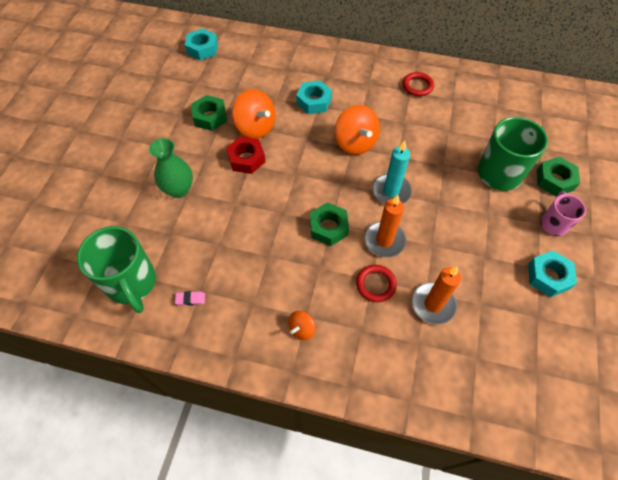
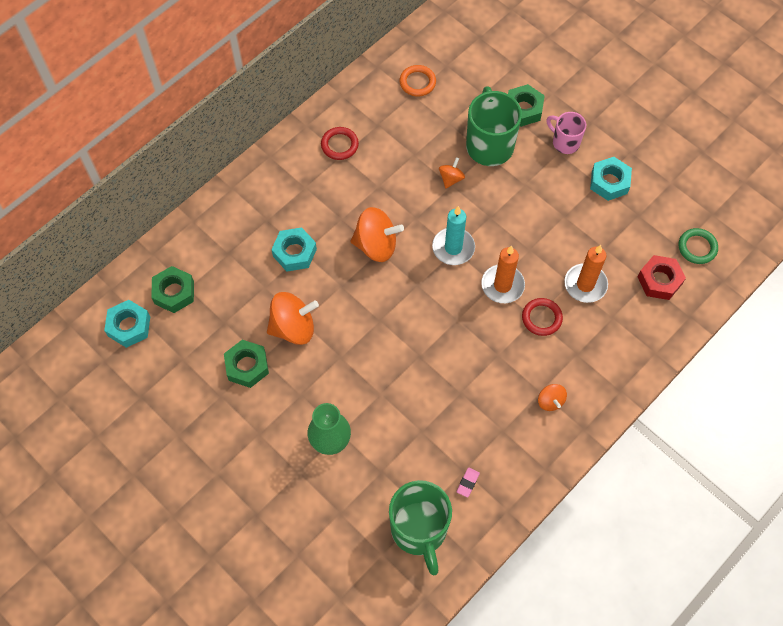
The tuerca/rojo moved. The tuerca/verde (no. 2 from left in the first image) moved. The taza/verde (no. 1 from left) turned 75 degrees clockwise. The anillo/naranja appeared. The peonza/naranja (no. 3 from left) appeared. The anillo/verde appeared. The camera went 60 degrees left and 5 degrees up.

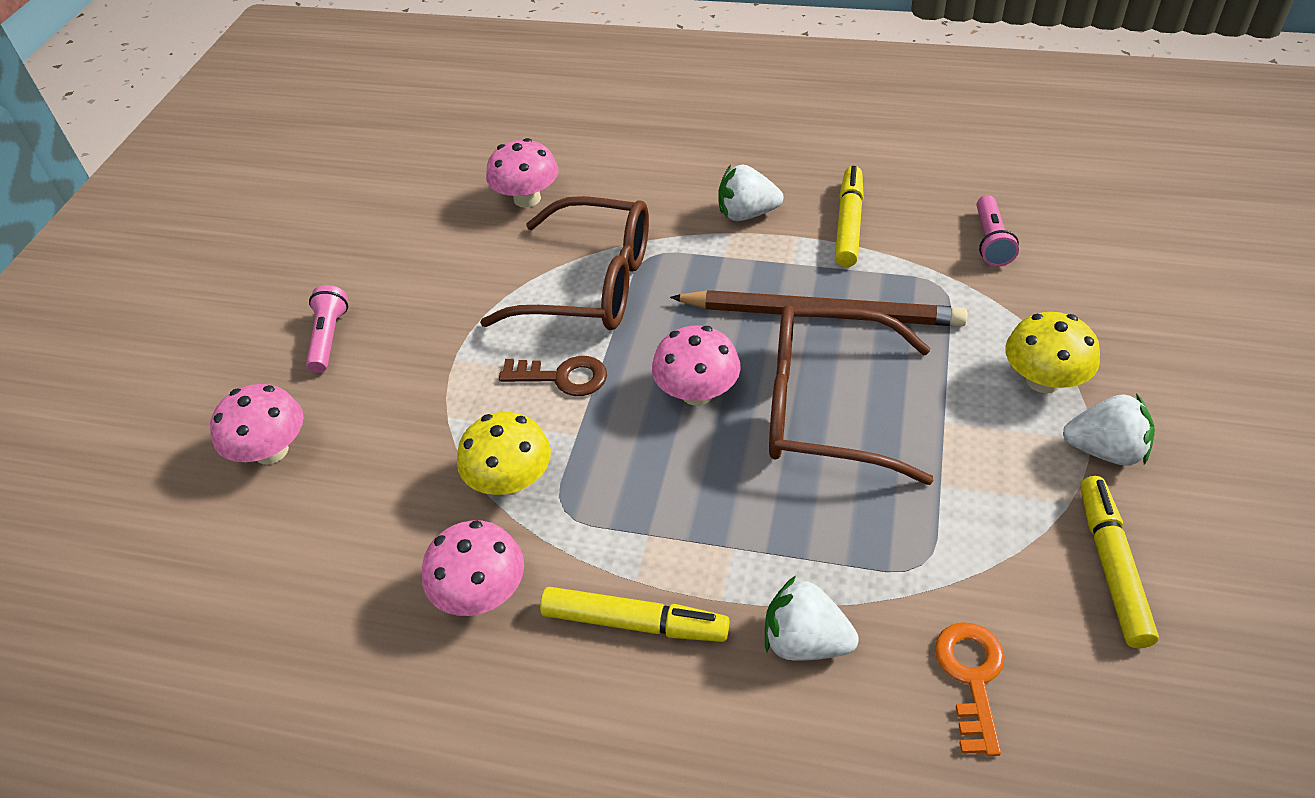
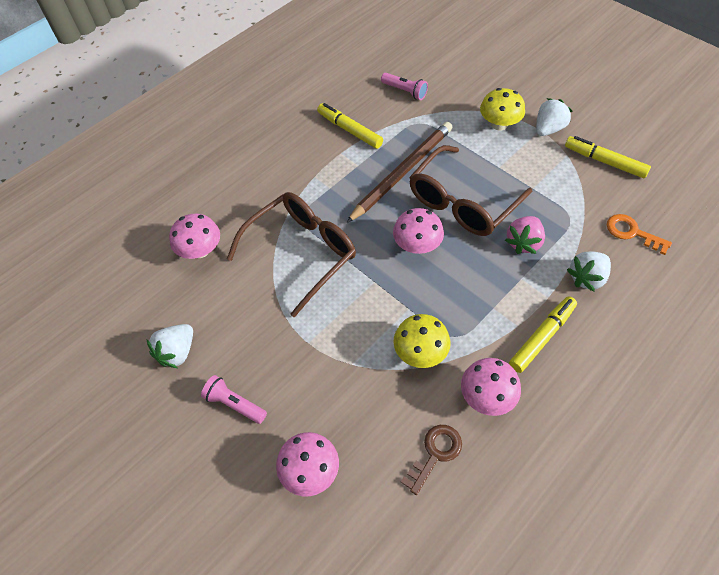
The fresa/blanco (no. 1 from left) moved. The llave/marrón moved. The fresa/rosa appeared. The camera went 60 degrees left and 10 degrees up.

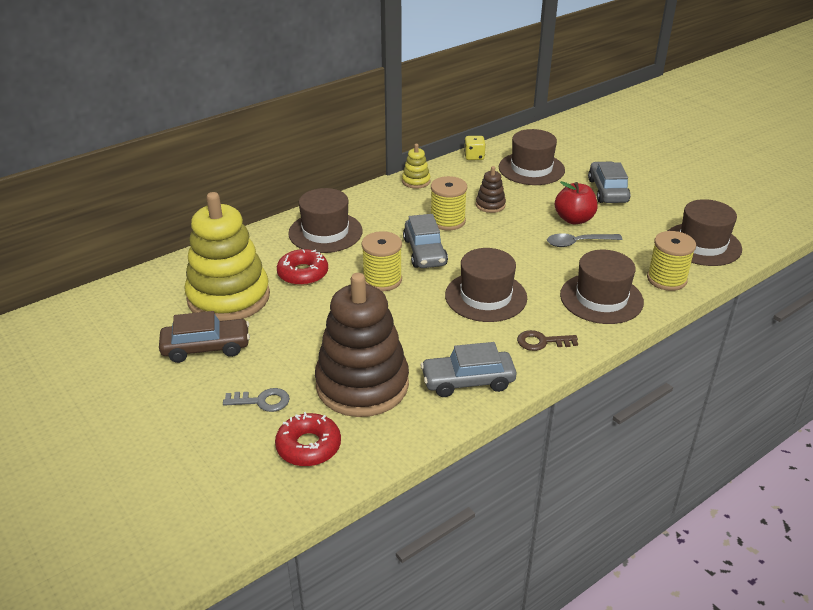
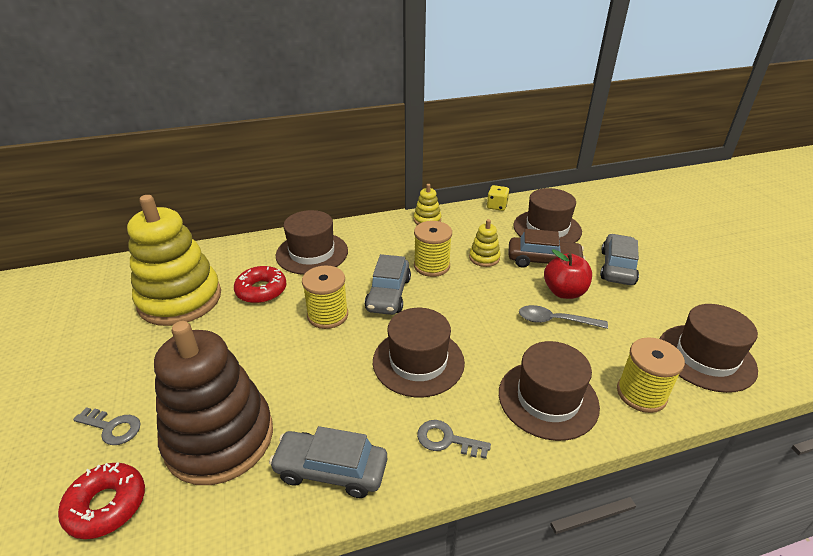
The juguete apilable/marrón (no. 2 from left) became the juguete apilable/amarillo (no. 3 from left). The coche/marrón moved. The llave/marrón became the llave/gris (no. 2 from left). The camera went 20 degrees right and 0 degrees up.

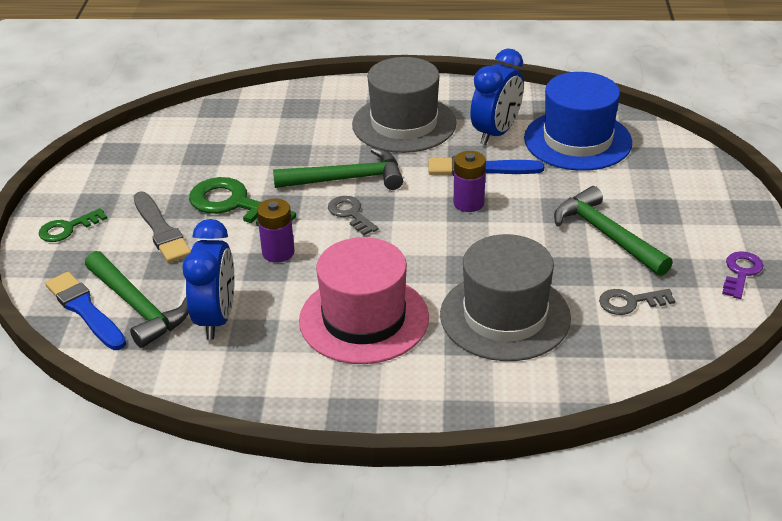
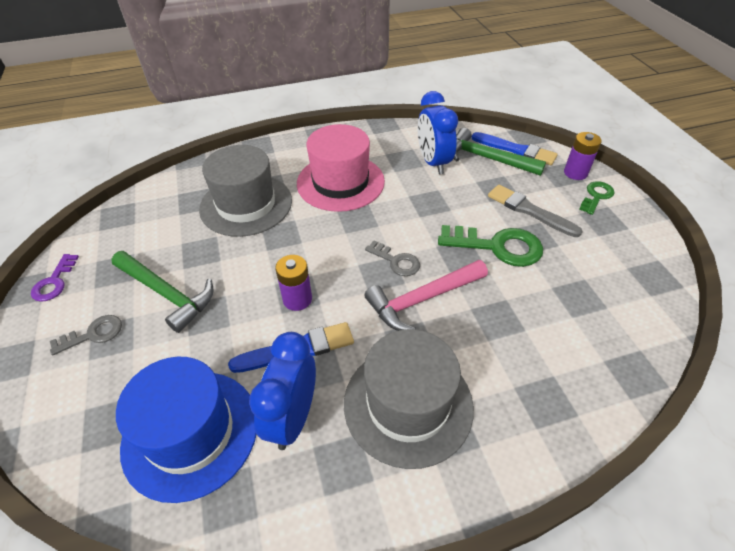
The martillo/verde (no. 2 from left) became the martillo/rosa. The pila/morado (no. 1 from left in the first image) moved. The llave/gris (no. 2 from left in the first image) moved. The camera went 160 degrees right and 10 degrees up.

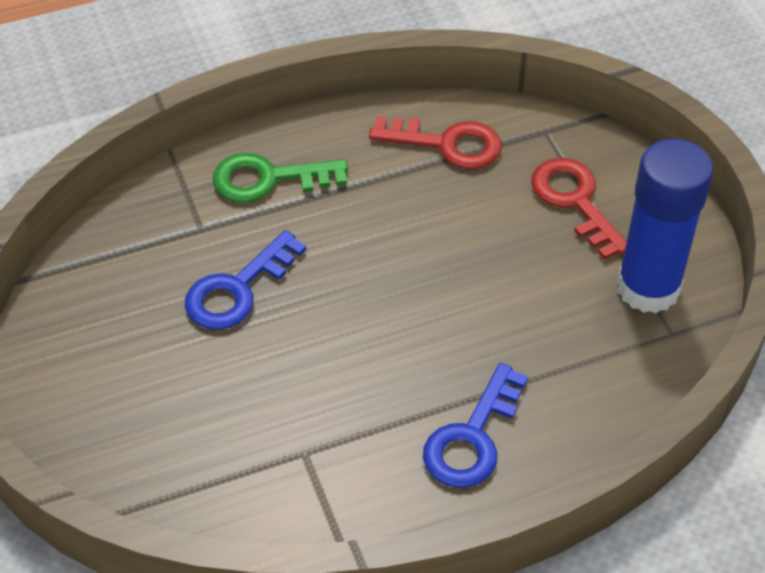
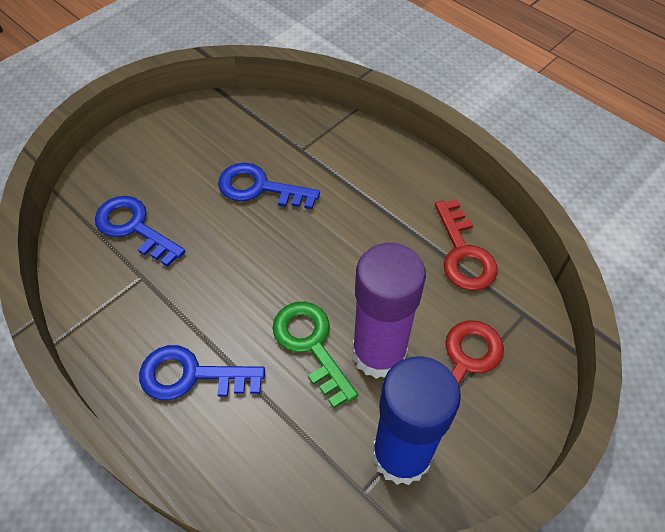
The llave/verde moved. The llave/azul (no. 1 from left) appeared. The barra de pegamento/morado appeared. The camera went 65 degrees right and 5 degrees up.

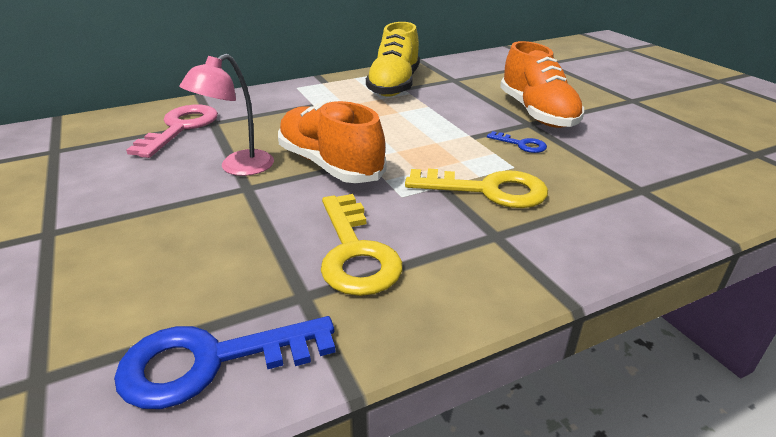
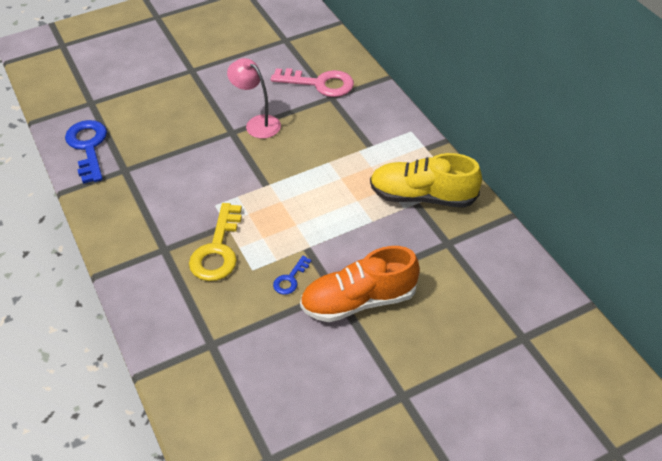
The zapato/naranja (no. 1 from left) disappeared. The llave/amarillo (no. 1 from left) disappeared. The camera went 90 degrees right and 15 degrees up.

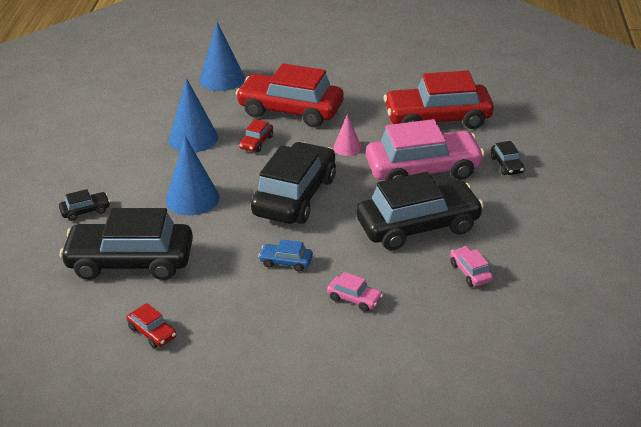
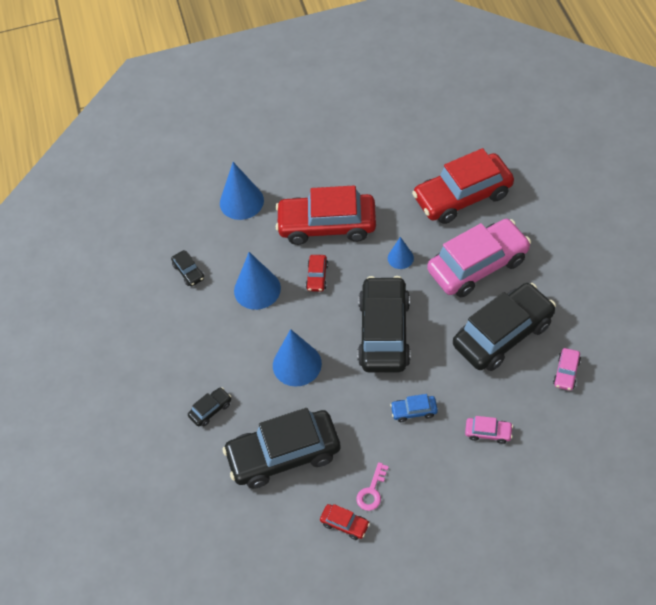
The cono/rosa became the cono/azul (no. 4 from left). The coche/negro (no. 5 from left in the first image) moved. The coche/rosa (no. 3 from left) turned 120 degrees counterclockwise. The llave/rosa appeared. The camera went 15 degrees left and 20 degrees up.

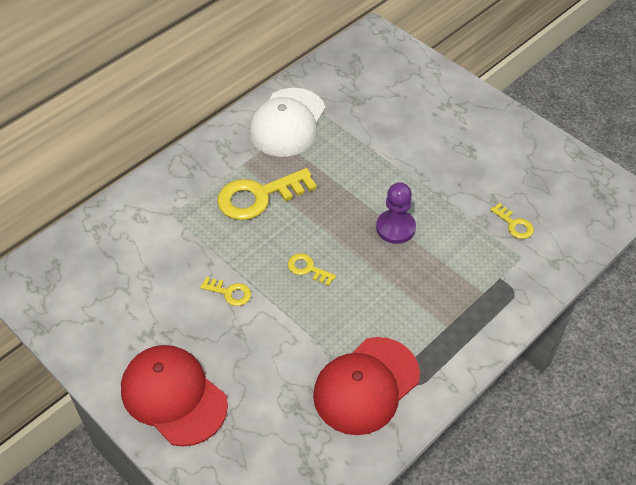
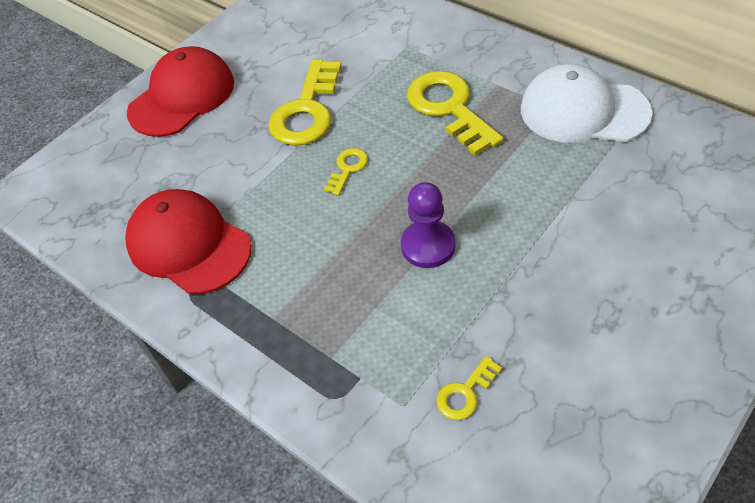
The llave/amarillo (no. 1 from left) changed to 2.08 times the size. The camera went 90 degrees right and 0 degrees up.

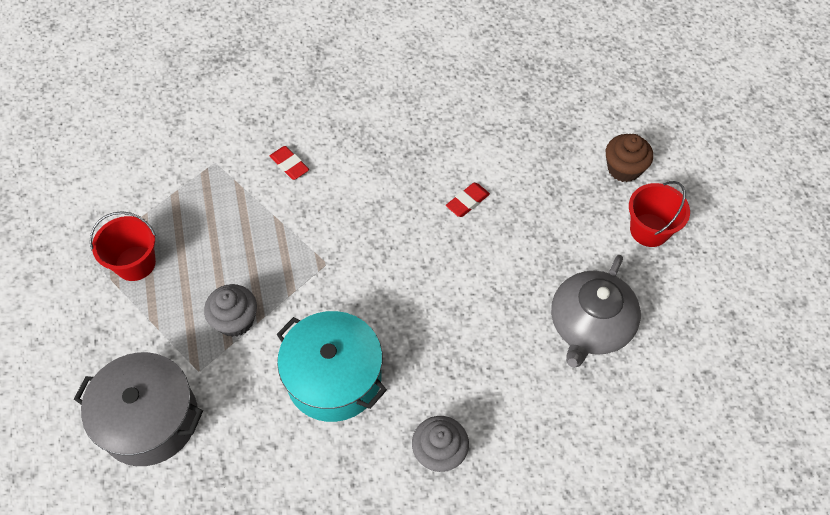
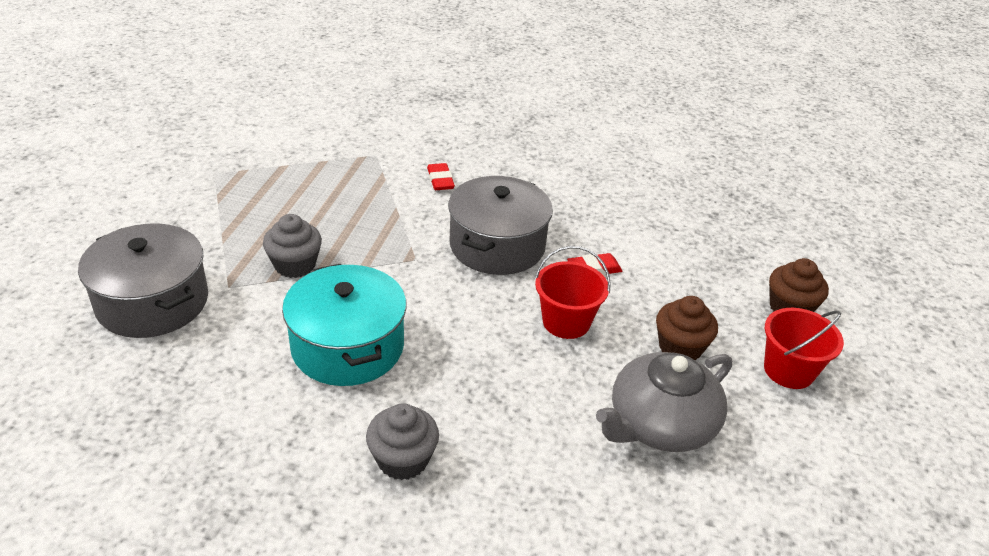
The balde/rojo (no. 1 from left) moved. The olla/gris (no. 2 from left) appeared. The magdalena/marrón (no. 1 from left) appeared. The camera went 25 degrees right and 20 degrees down.

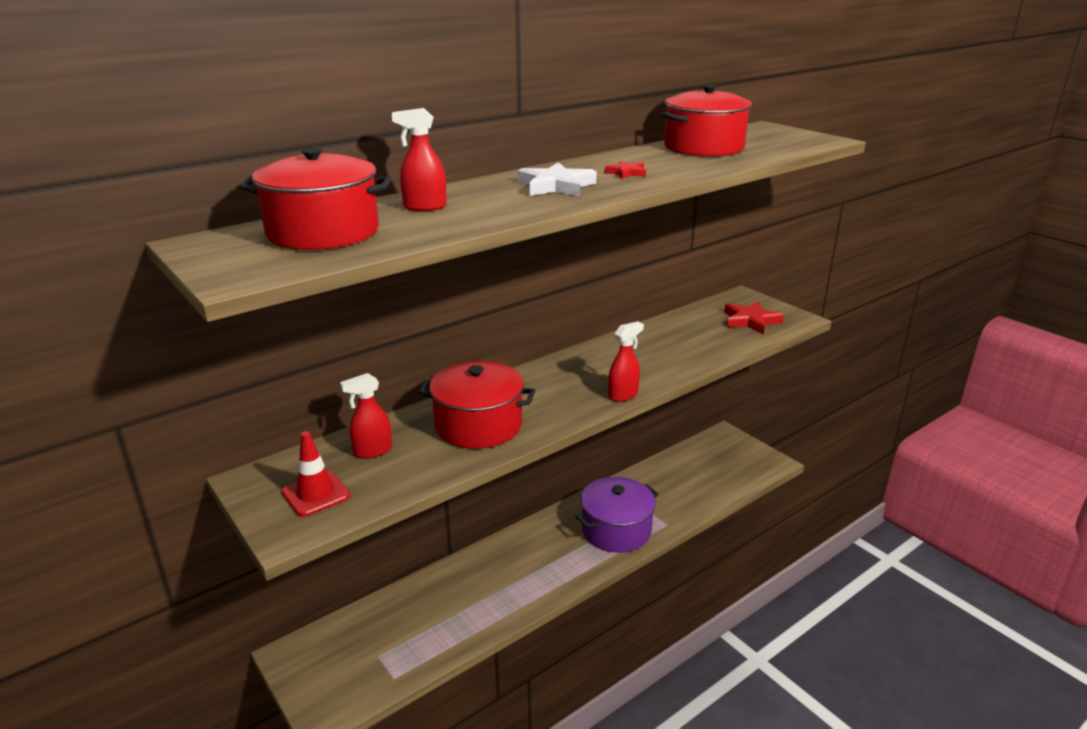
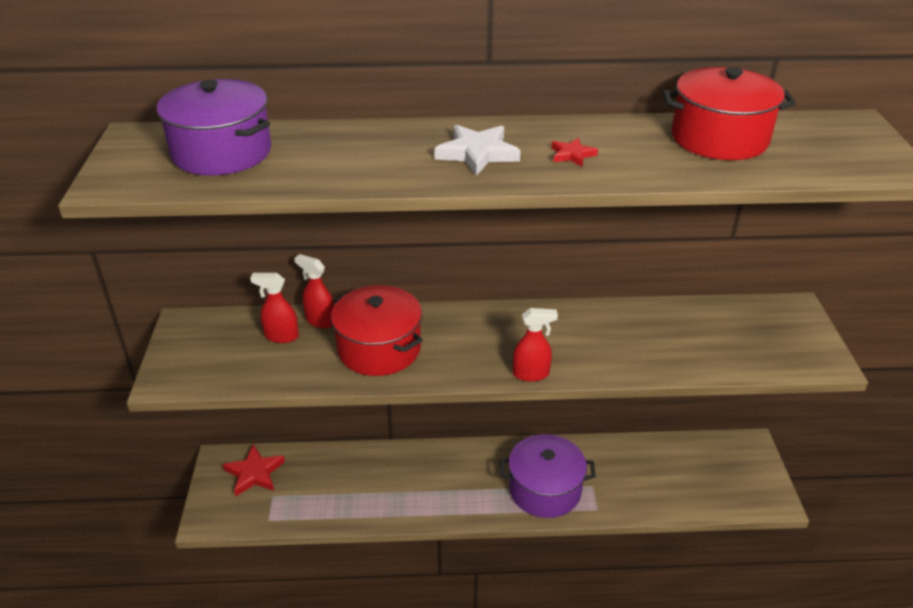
The pulverizador/rojo (no. 2 from left) moved. The olla/rojo (no. 1 from left) became the olla/morado (no. 1 from left). The estrella/rojo (no. 2 from left in the first image) moved. The cono de tráfico/rojo disappeared. The camera went 35 degrees right and 10 degrees up.

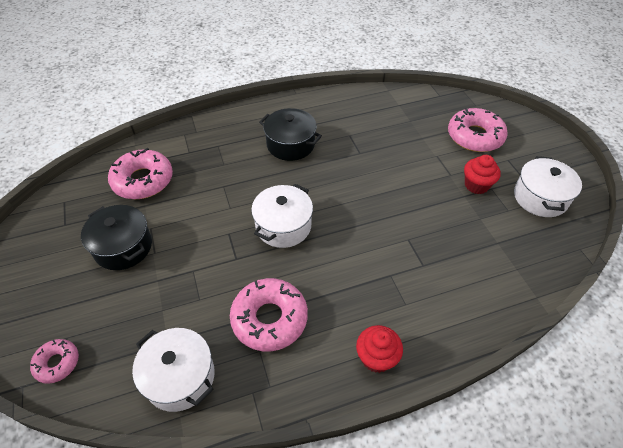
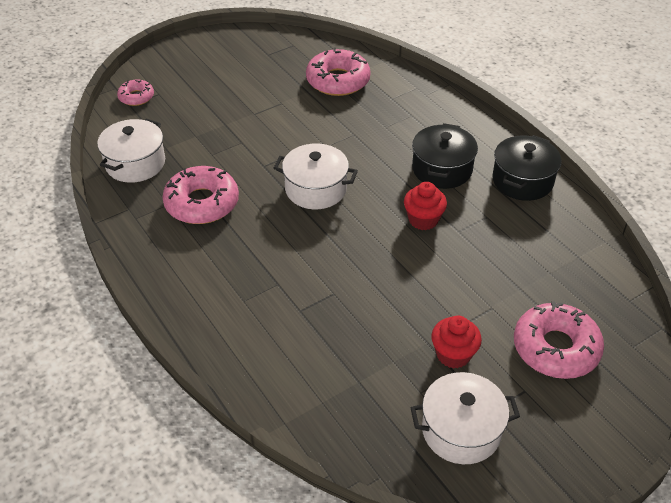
The olla/negro (no. 1 from left in the first image) moved. The magdalena/rojo (no. 1 from left) moved. The camera went 75 degrees right and 5 degrees down.

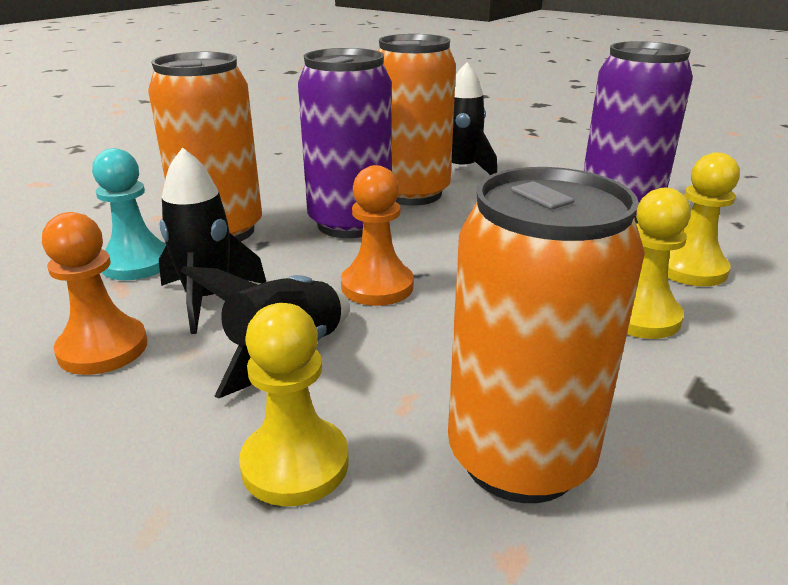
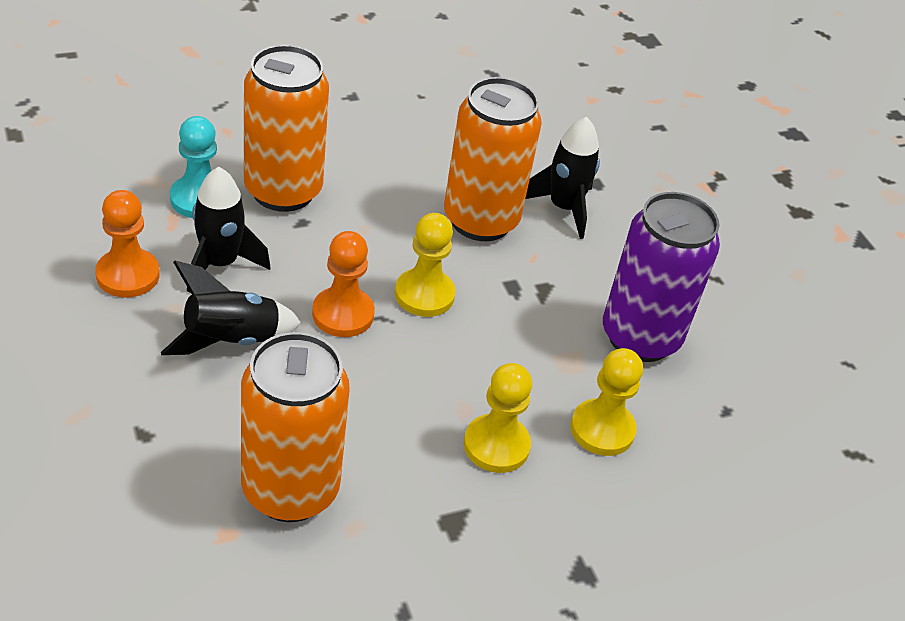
The lata/morado (no. 1 from left) disappeared. The peón/amarillo (no. 1 from left) moved. The camera went 25 degrees right and 15 degrees up.

